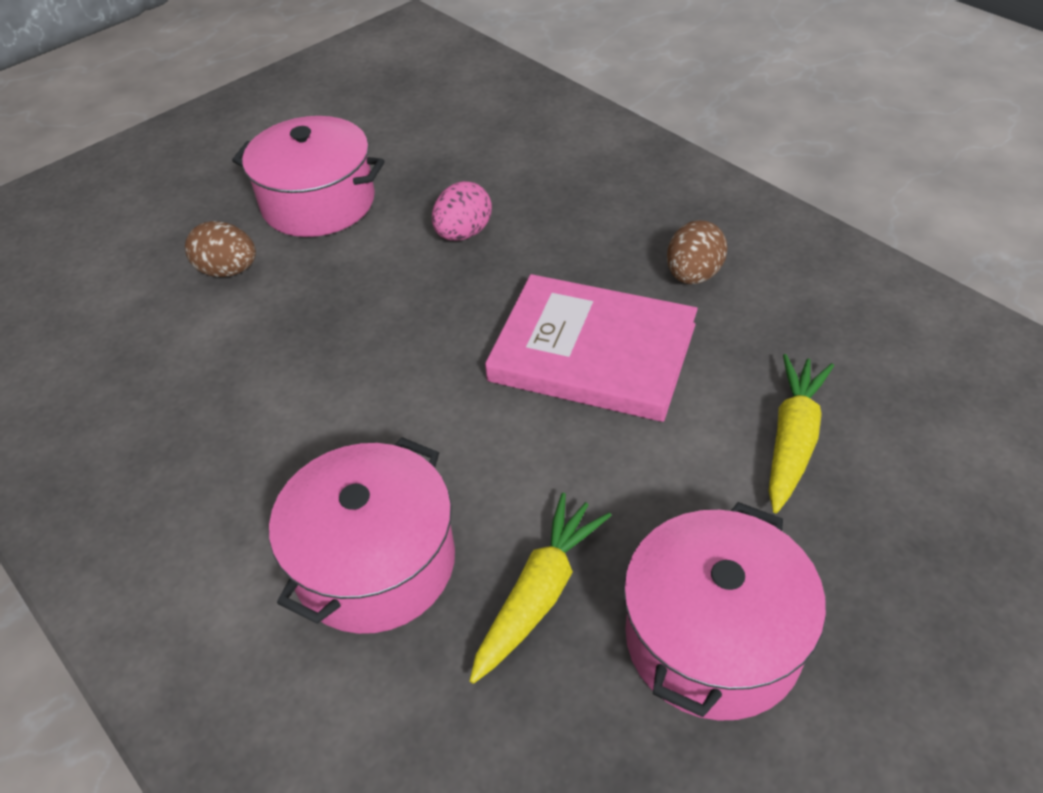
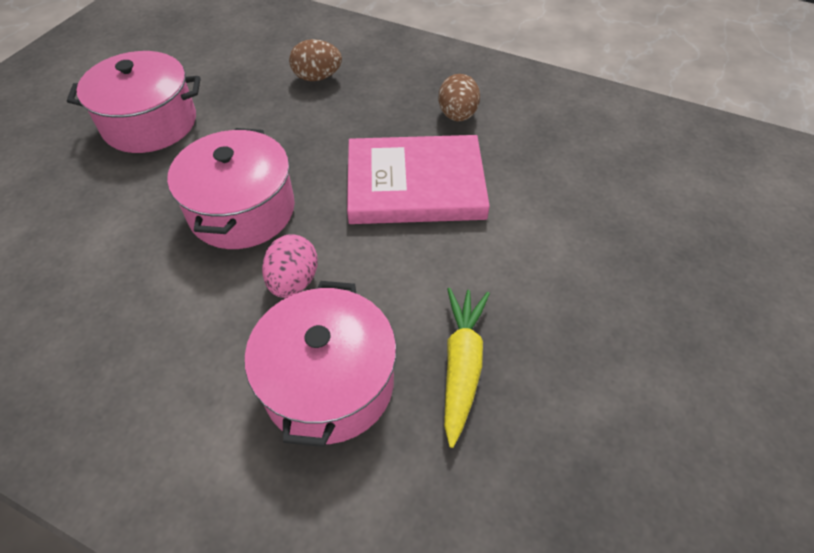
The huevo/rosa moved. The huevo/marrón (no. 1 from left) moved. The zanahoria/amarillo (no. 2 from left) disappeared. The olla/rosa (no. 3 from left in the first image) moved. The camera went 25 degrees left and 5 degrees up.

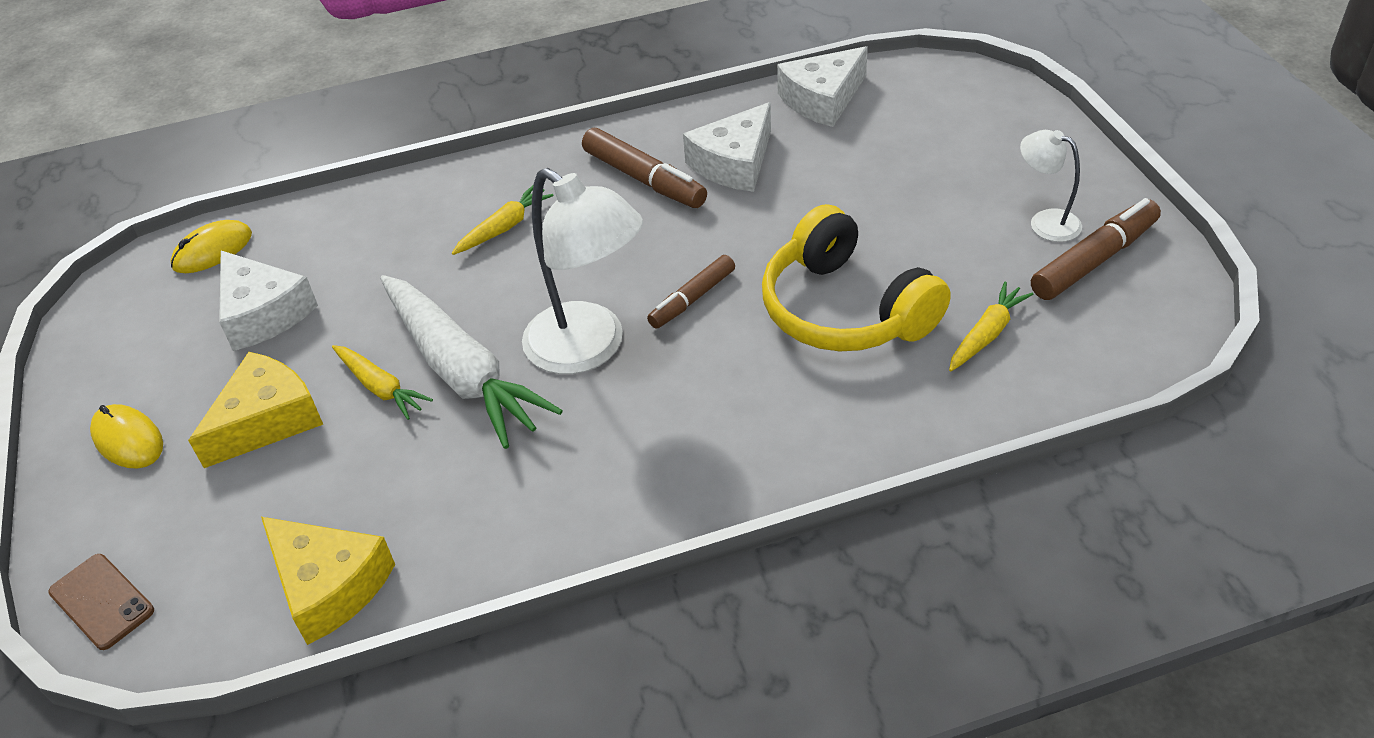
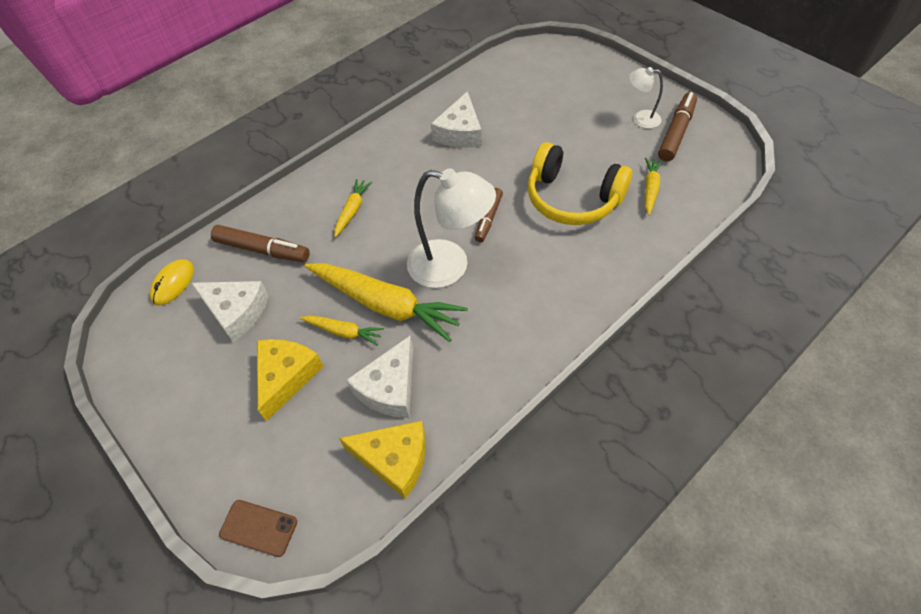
The queso/blanco (no. 3 from left in the first image) moved. The rotulador/marrón (no. 1 from left) moved. The zanahoria/blanco became the zanahoria/amarillo (no. 3 from left). The ratón/amarillo (no. 1 from left) disappeared. The camera went 25 degrees left and 10 degrees up.

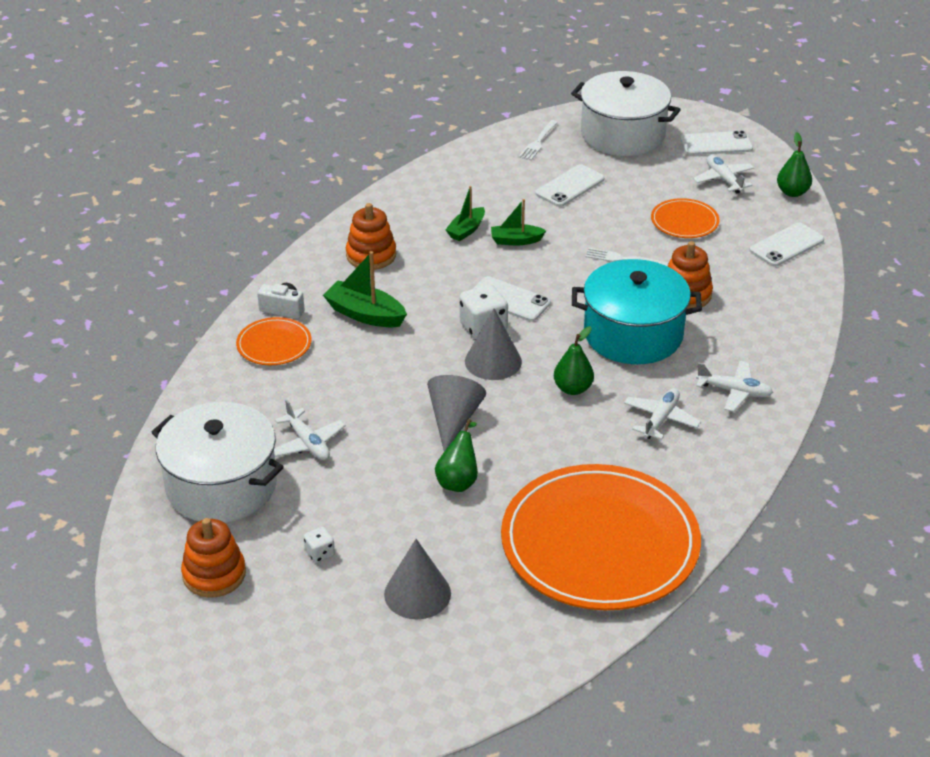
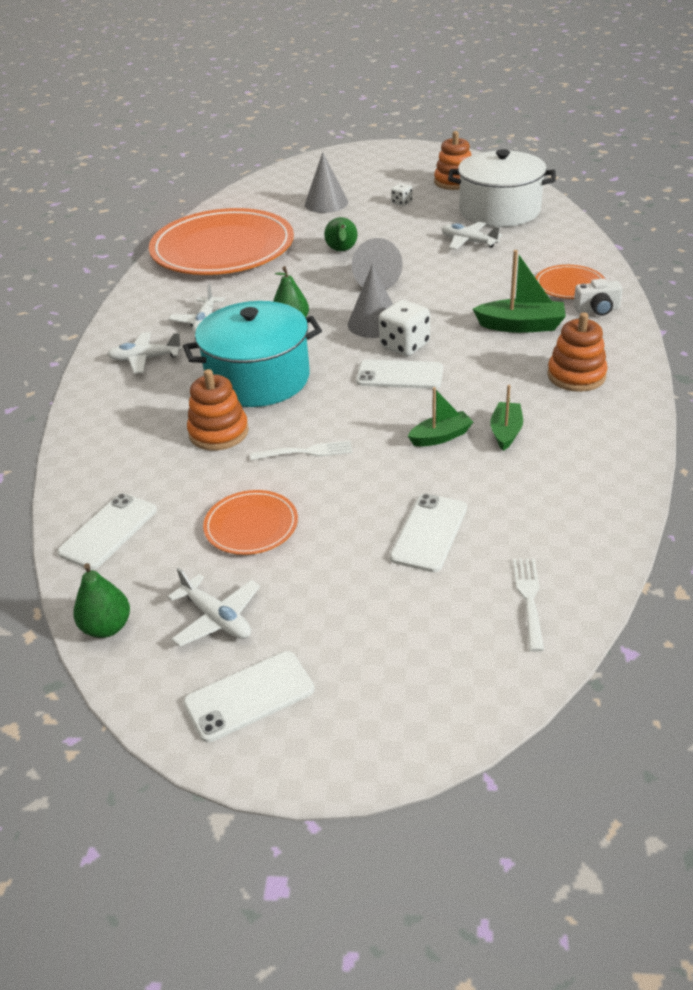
The olla/blanco (no. 2 from left) disappeared. The camera went 160 degrees right and 0 degrees up.

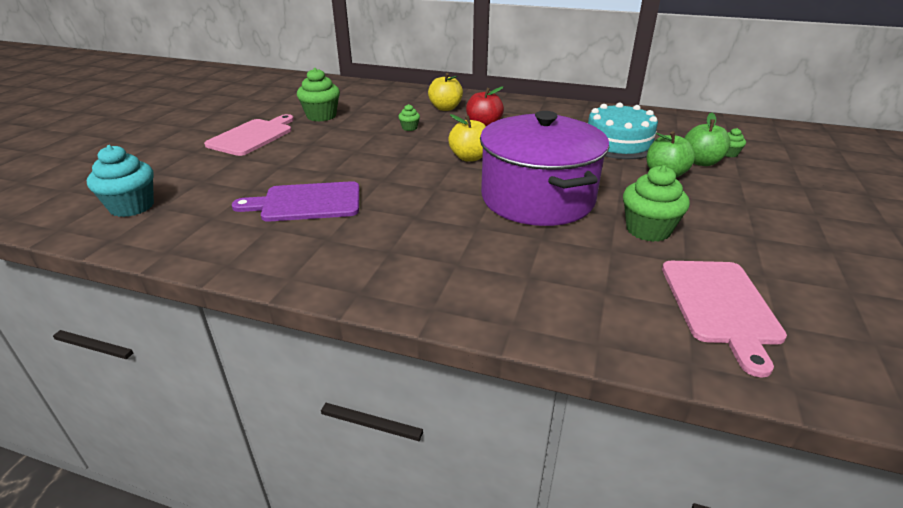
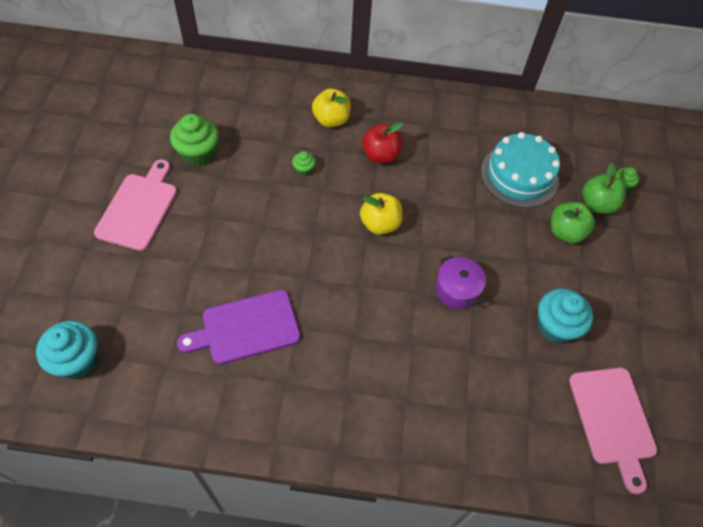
The olla/morado changed to 0.43 times the size. The magdalena/verde (no. 3 from left) became the magdalena/turquesa (no. 2 from left). The camera went 15 degrees left and 25 degrees up.

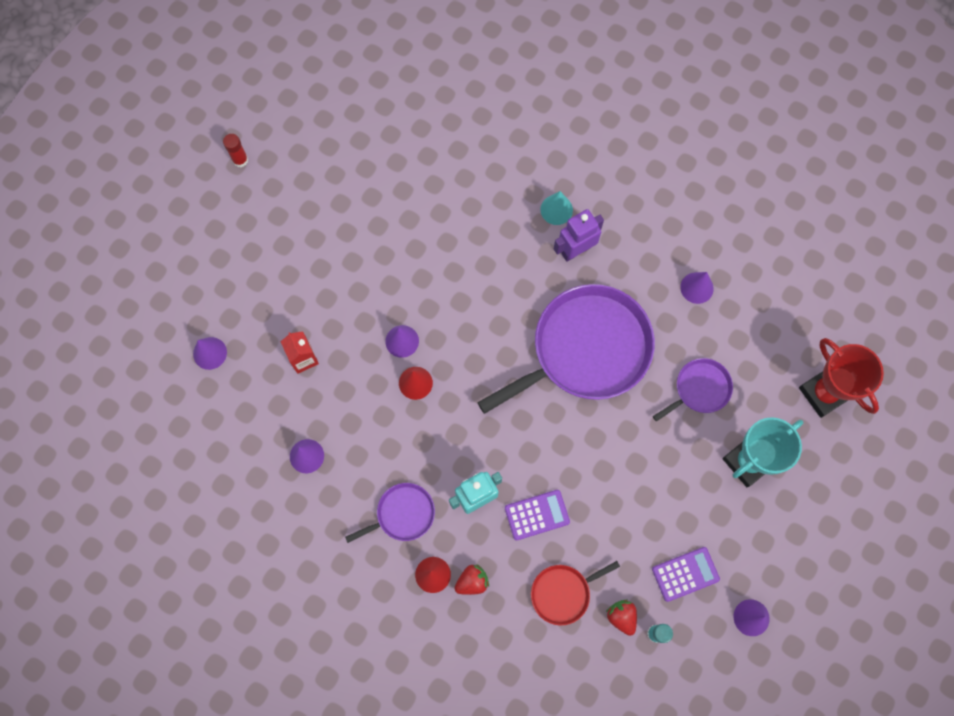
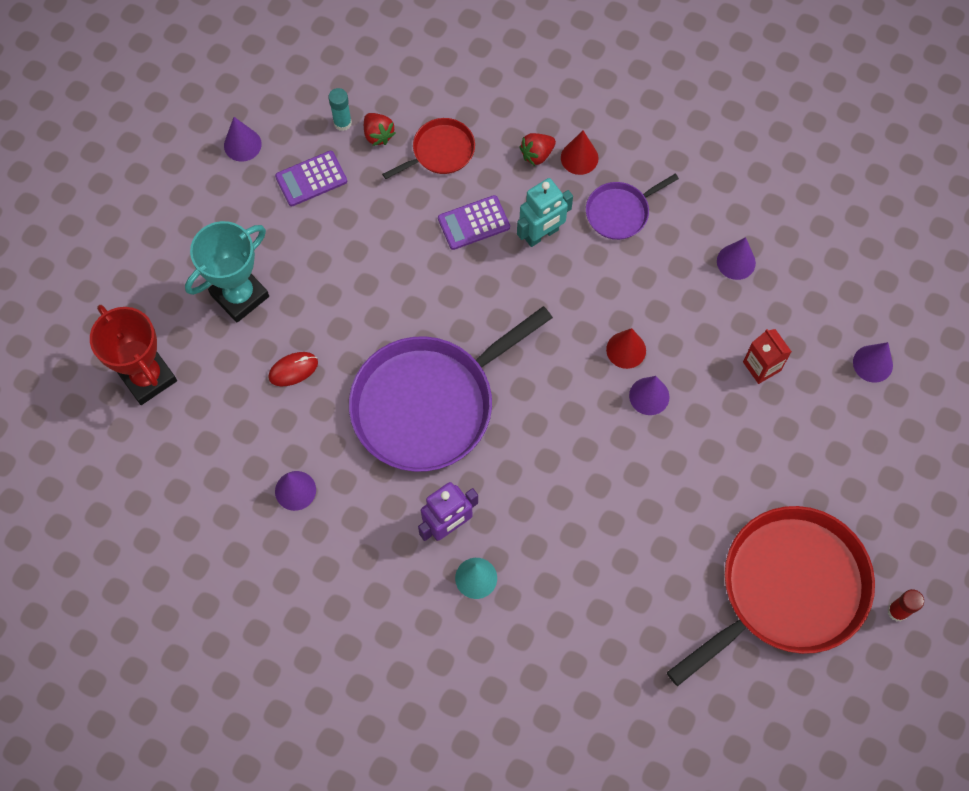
The sartén/morado (no. 3 from left) was replaced by the ratón/rojo. The sartén/rojo (no. 2 from left) appeared. The camera went 175 degrees right and 5 degrees down.

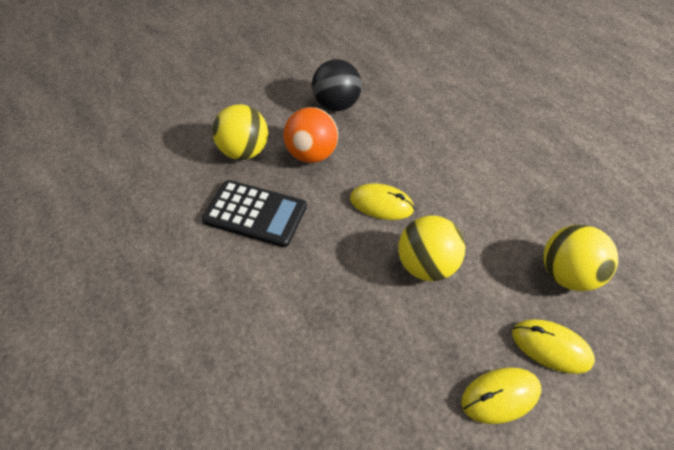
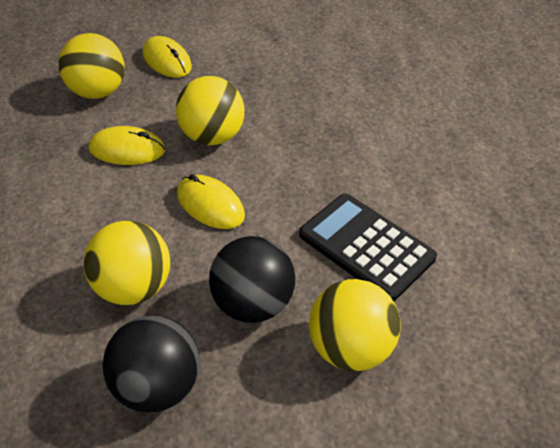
The pelota/naranja became the pelota/negro (no. 2 from left). The ratón/amarillo (no. 2 from left in the first image) moved. The pelota/amarillo (no. 2 from left) appeared. The camera went 155 degrees left and 5 degrees down.

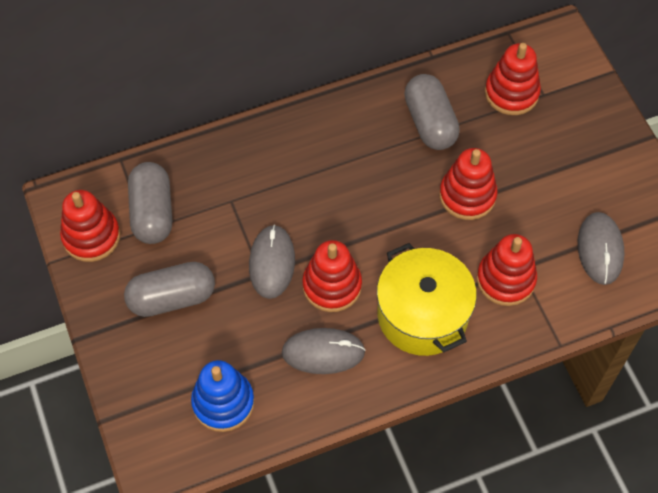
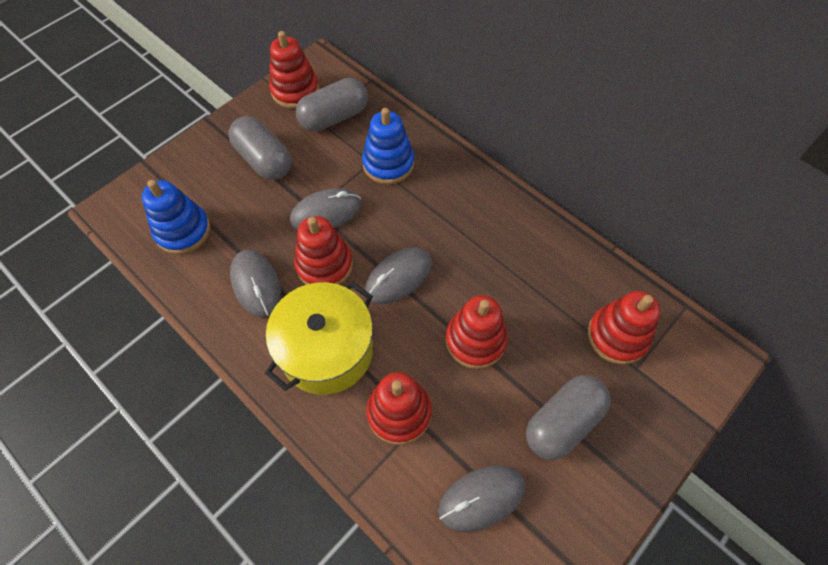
The cápsula/gris (no. 3 from left) moved. The juguete apilable/azul (no. 2 from left) appeared. The ratón/gris (no. 3 from left) appeared. The camera went 65 degrees right and 0 degrees up.

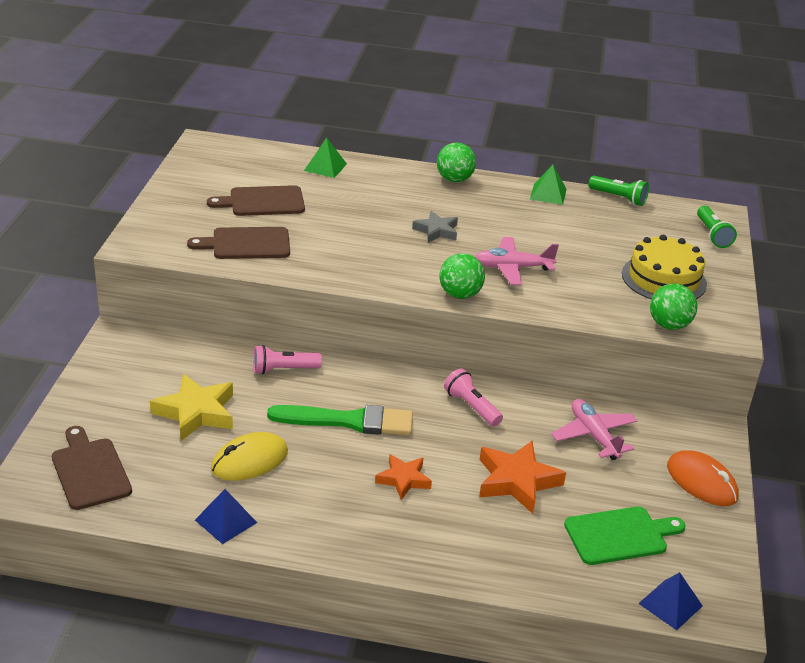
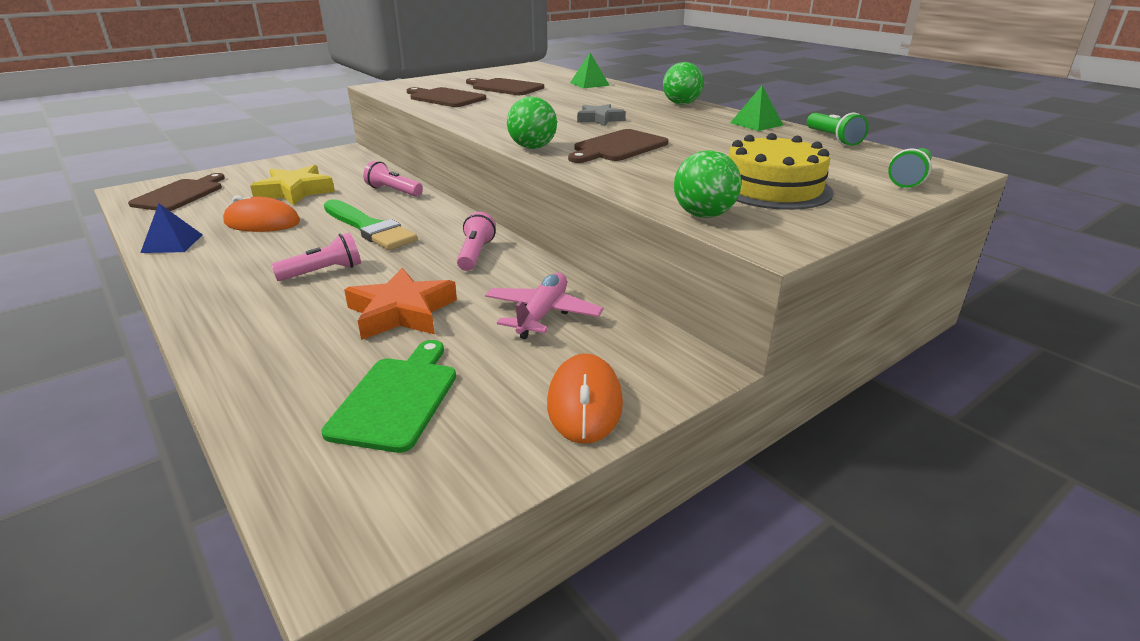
The avión/rosa (no. 1 from left) was replaced by the tabla de cortar/marrón (no. 4 from left). The ratón/amarillo became the ratón/naranja (no. 1 from left). The estrella/naranja (no. 1 from left) was replaced by the lámpara de mano/rosa (no. 1 from left). The tabla de cortar/verde turned 105 degrees counterclockwise. The pirámide/azul (no. 2 from left) disappeared. The camera went 45 degrees right and 5 degrees down.

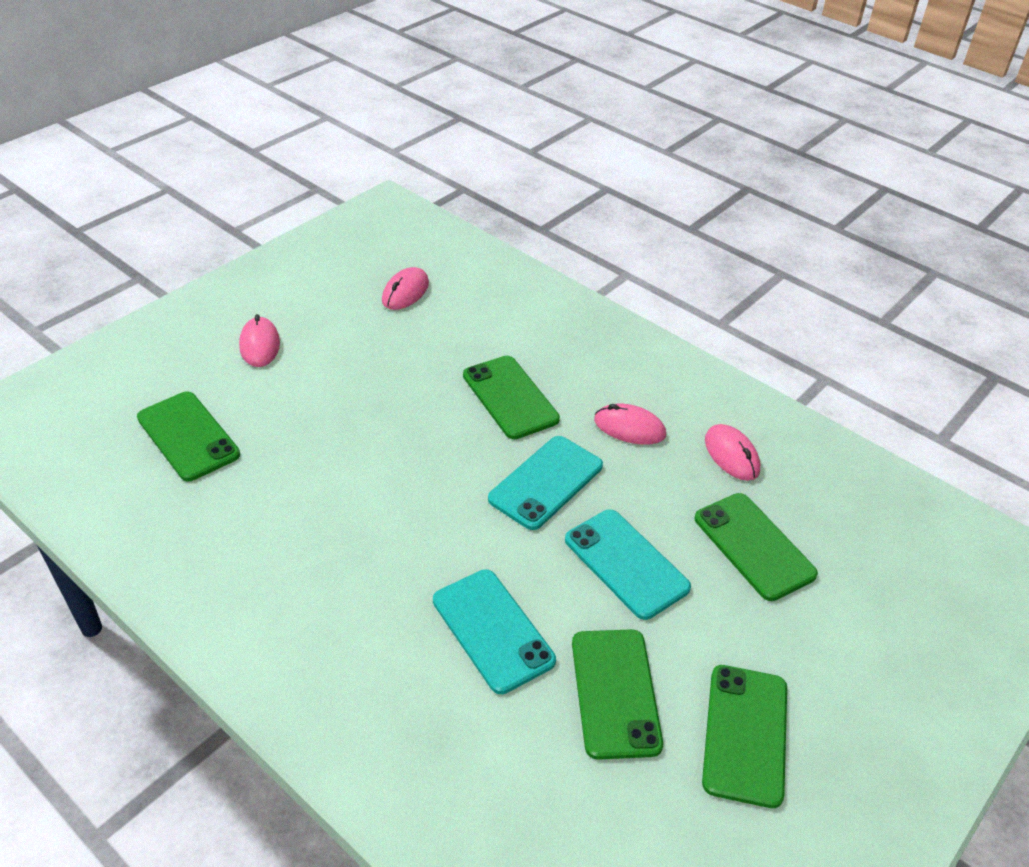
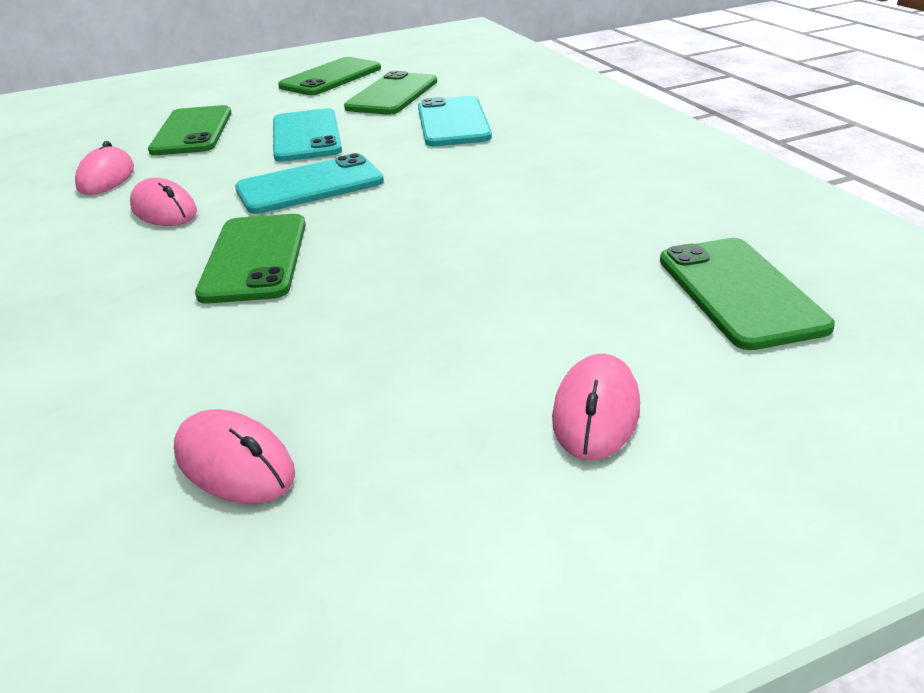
The ratón/rosa (no. 2 from left in the first image) turned 75 degrees clockwise. The camera went 150 degrees left and 10 degrees down.

